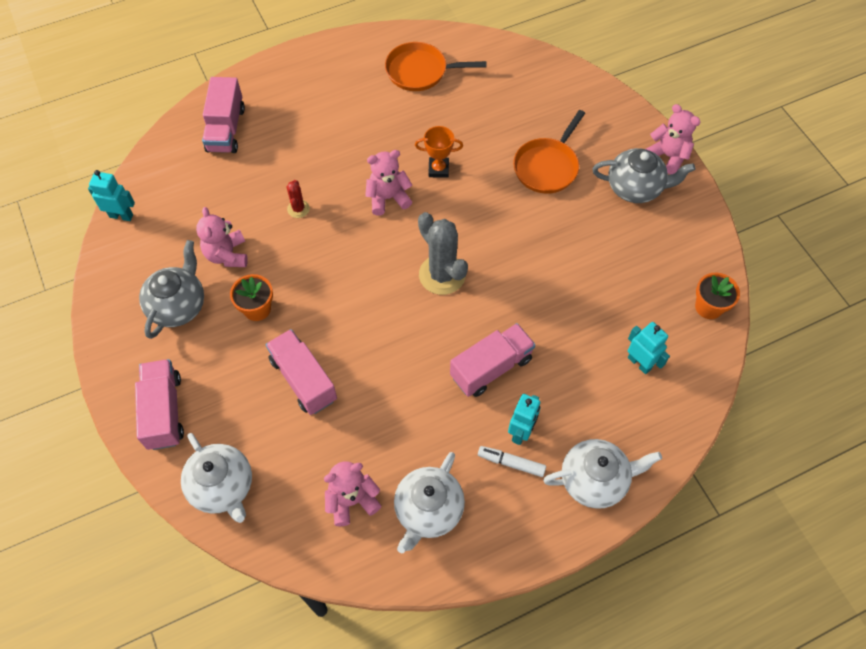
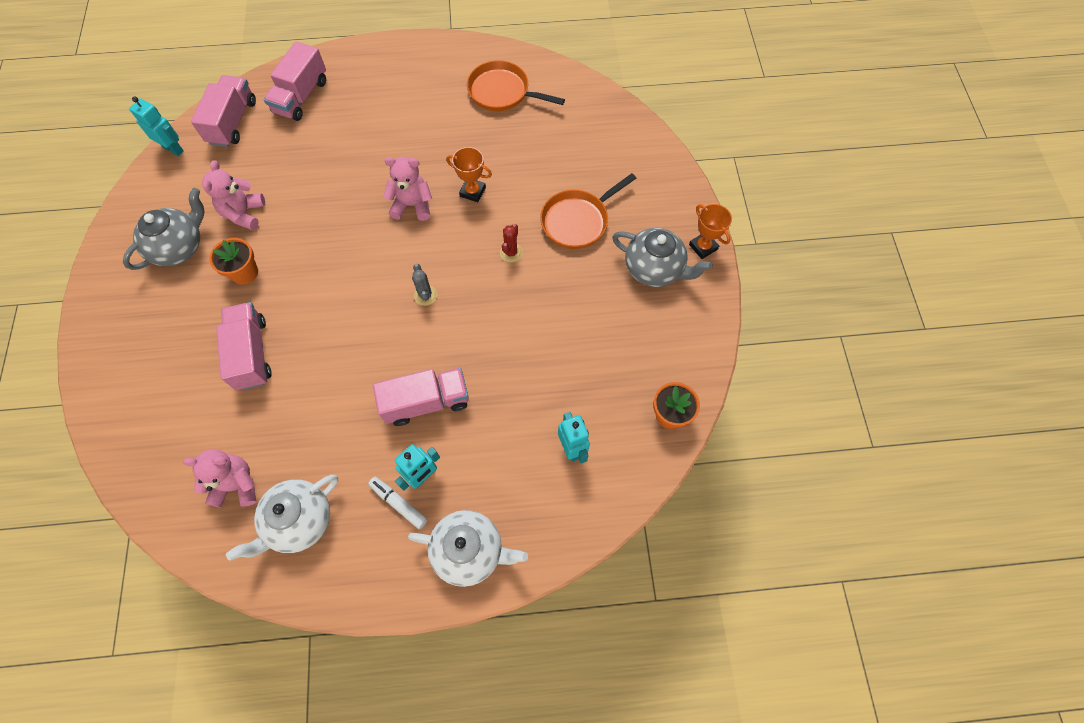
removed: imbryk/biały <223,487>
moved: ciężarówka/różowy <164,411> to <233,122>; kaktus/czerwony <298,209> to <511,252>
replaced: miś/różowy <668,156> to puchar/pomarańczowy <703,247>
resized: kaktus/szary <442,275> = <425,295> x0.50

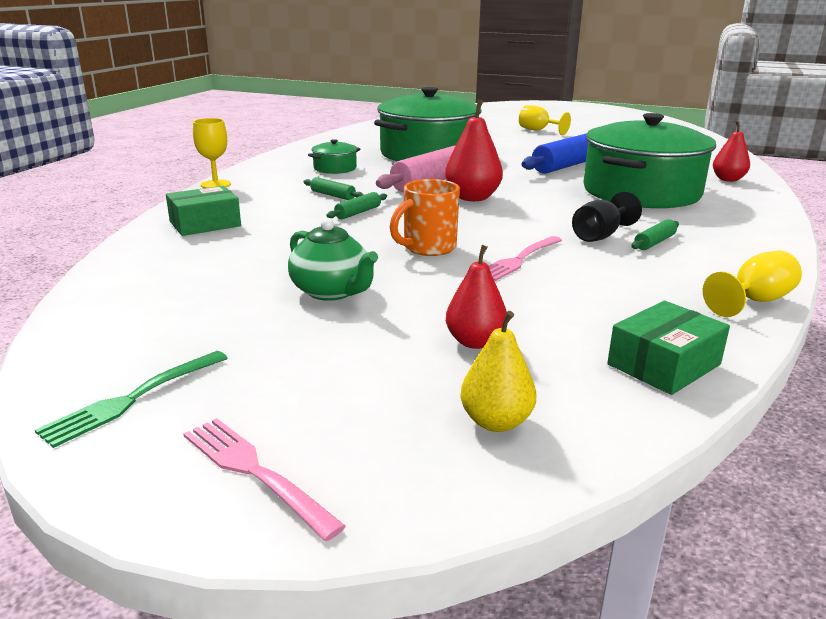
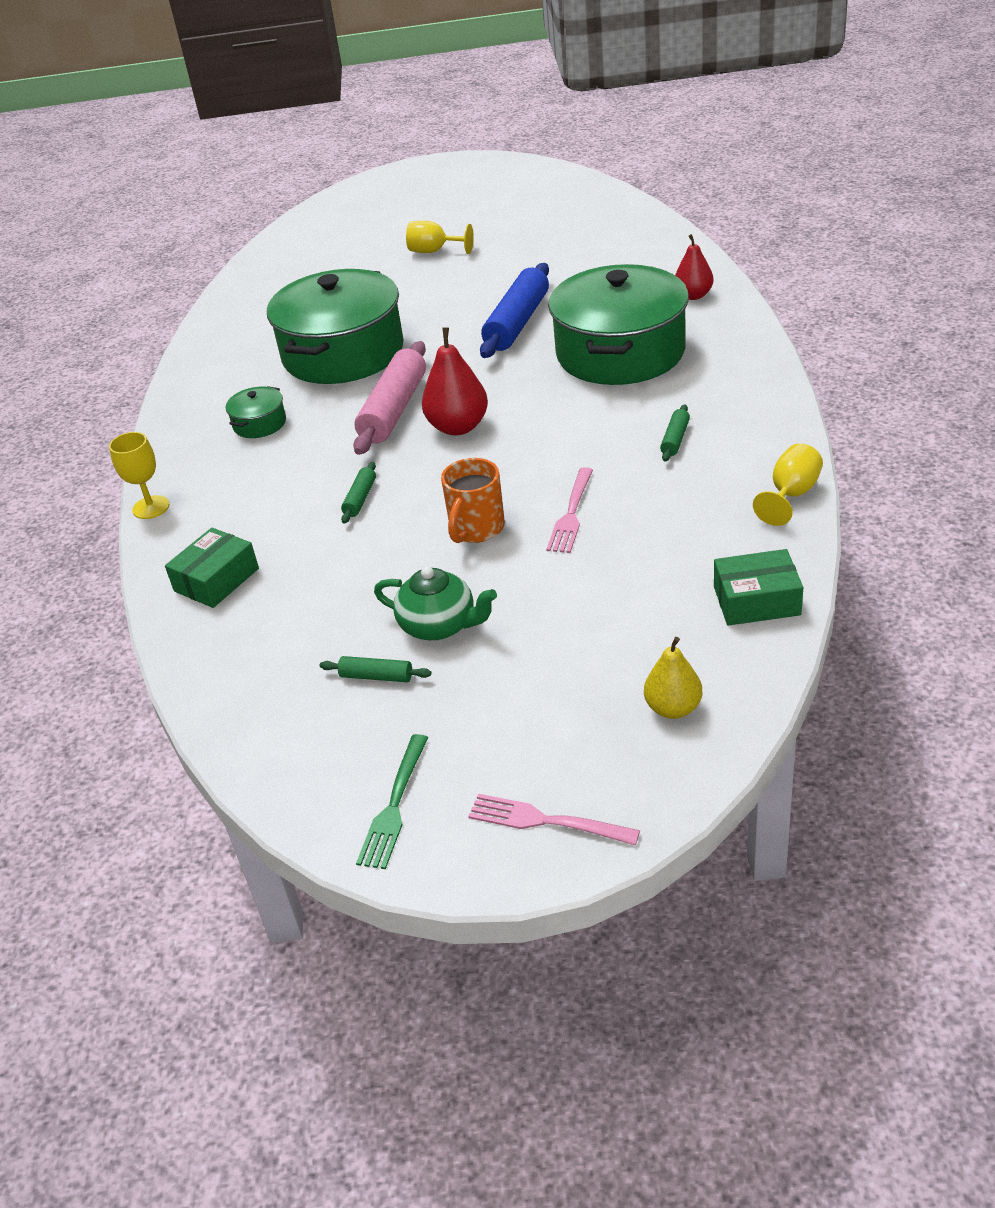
removed: gruszka/czerwony <475,342>; kielich/czarny <600,236>
moved: wałek do ciasta/zielony <332,195> to <376,676>
turned: pudełko/zielony <664,364> = <756,601> 60 degrees clockwise

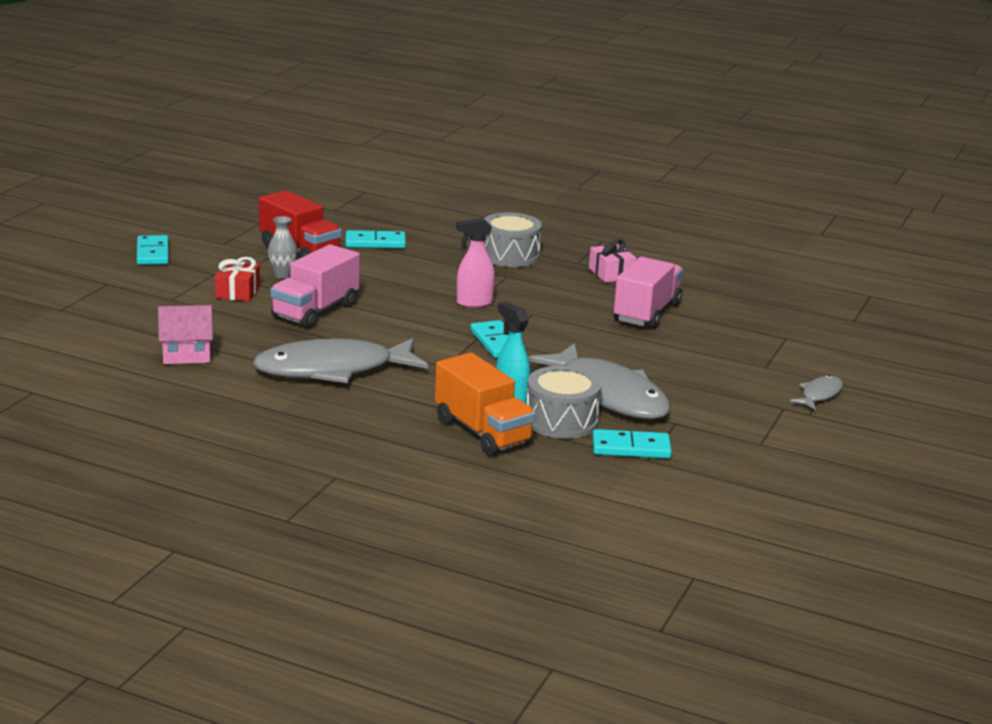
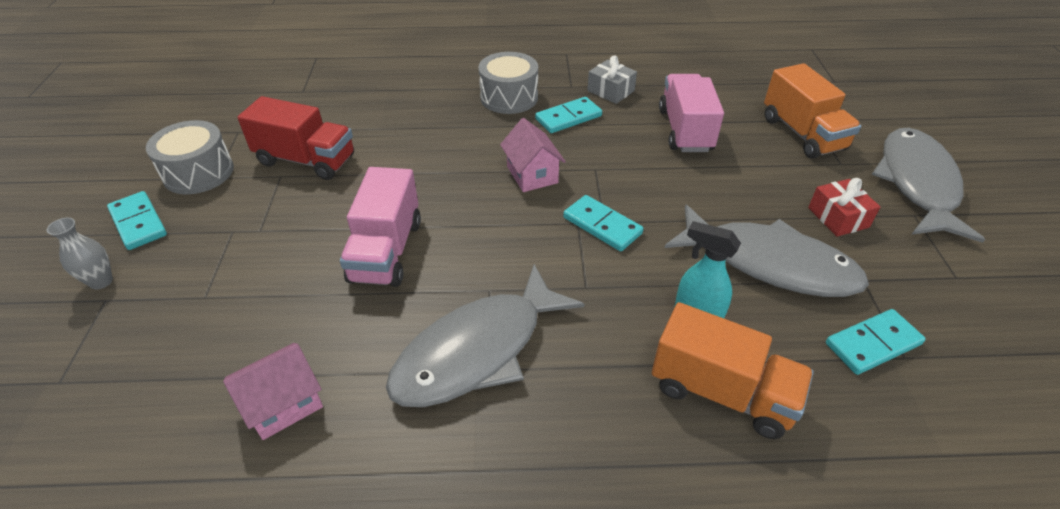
added: ciężarówka/pomarańczowy <802,134>
moved: prezent/czerwony <238,292> to <838,217>; wazon/szary <282,275> to <101,281>; kostka domina/turkusowy <375,243> to <568,118>; bęben/szary <561,421> to <198,172>
replaced: spryskiwacz/różowy <474,303> to domek/różowy <532,175>
recoloured: prezent/różowy <611,274> to prezent/szary <610,91>
resized: ryba/szary <819,395> = <917,183> x2.21

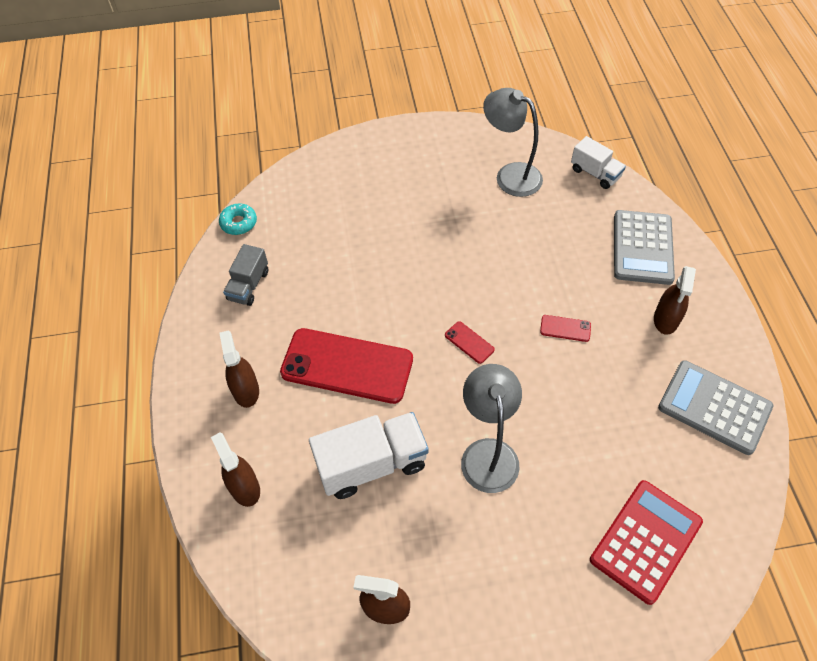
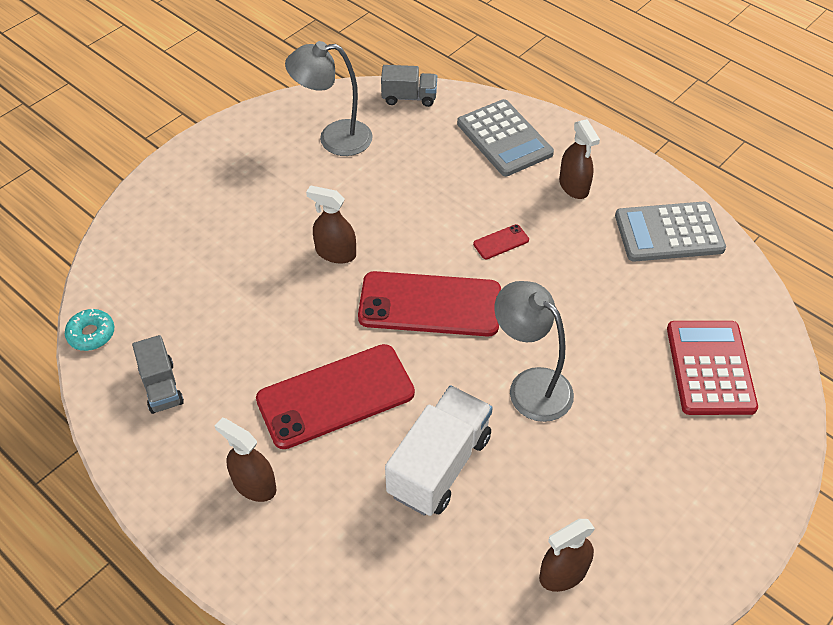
moved: spryskiwacz/brązowy <244,487> to <335,253>
recoloured: ciężarówka/biały <595,173> to ciężarówka/szary <409,97>
resized: telefon/czerwony <469,342> = <430,304> x2.49

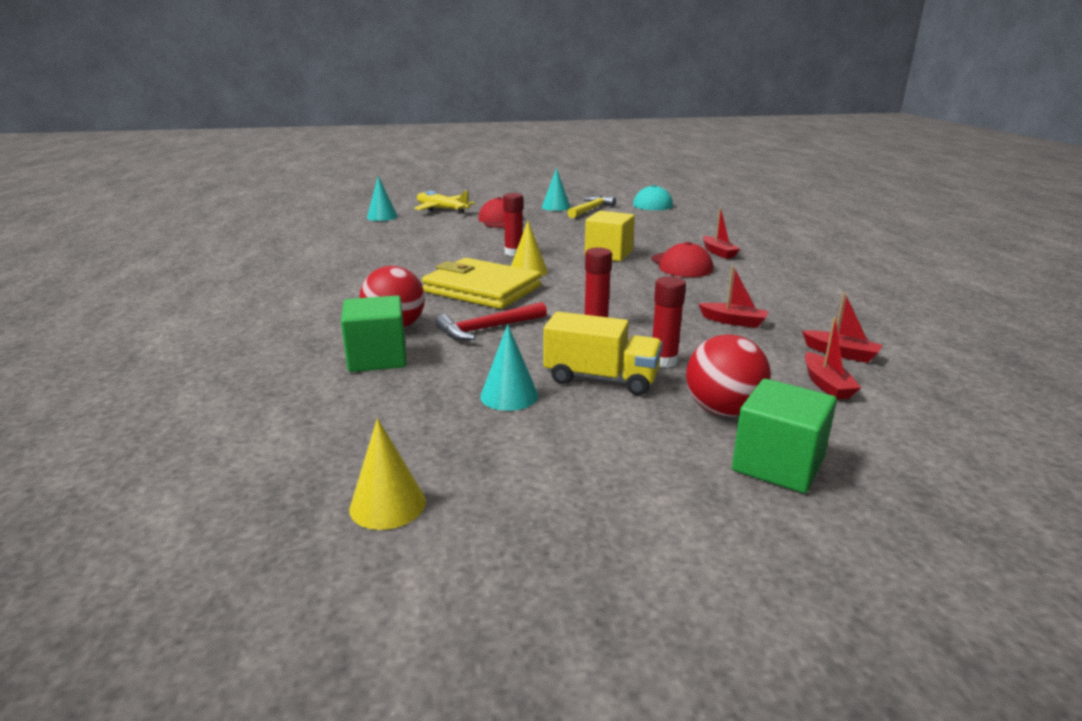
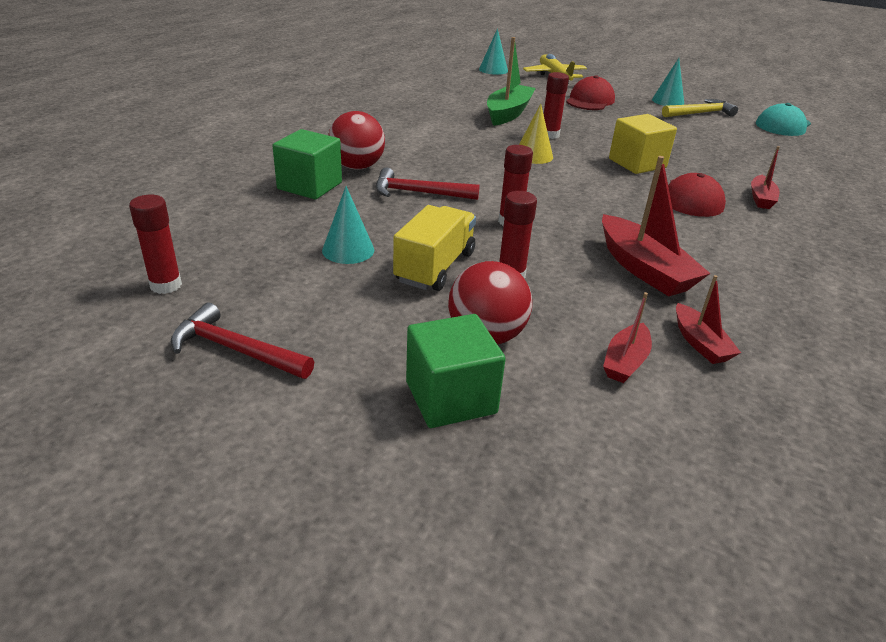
removed: portfel/żółty <482,289>
added: młotek/czerwony <236,349>; łódka/zielony <508,113>
replaced: stożek/żółty <387,505> to klej w sztyfcie/czerwony <166,285>
turned: ciężarówka/żółty <601,379> = <435,267> 120 degrees counterclockwise
resized: łódka/czerwony <733,321> = <644,269> x1.78

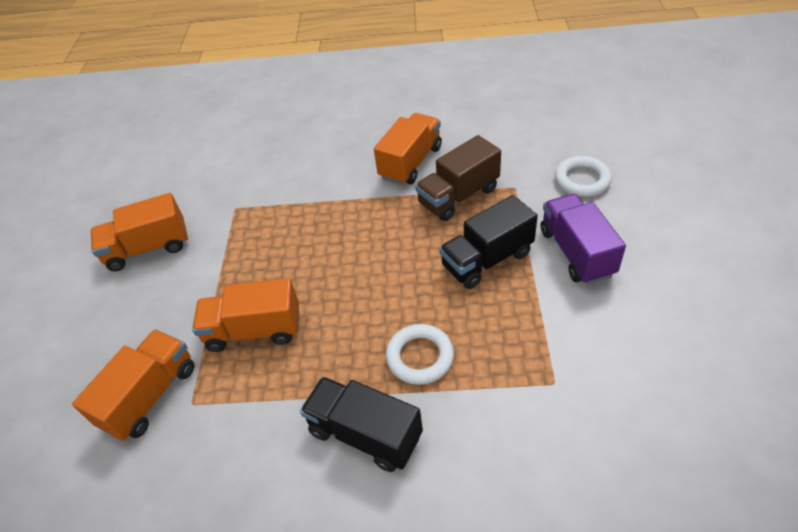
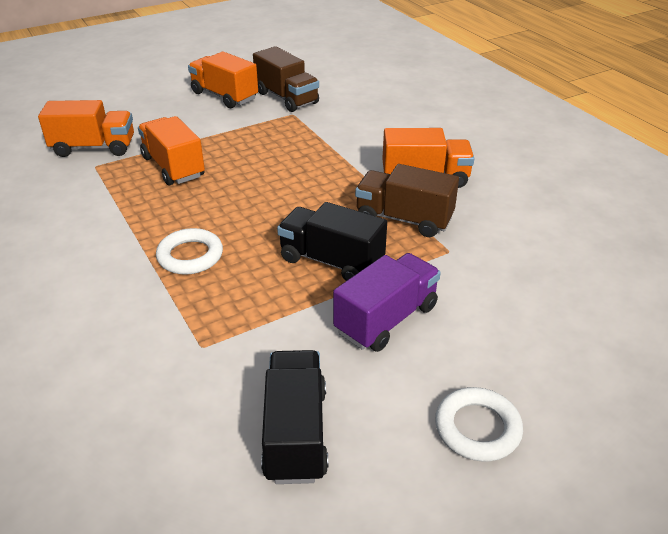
added: ciężarówka/brązowy <286,98>
moved: ciężarówka/czarny <365,434> to <296,433>; pierścień/biały <582,180> to <477,428>

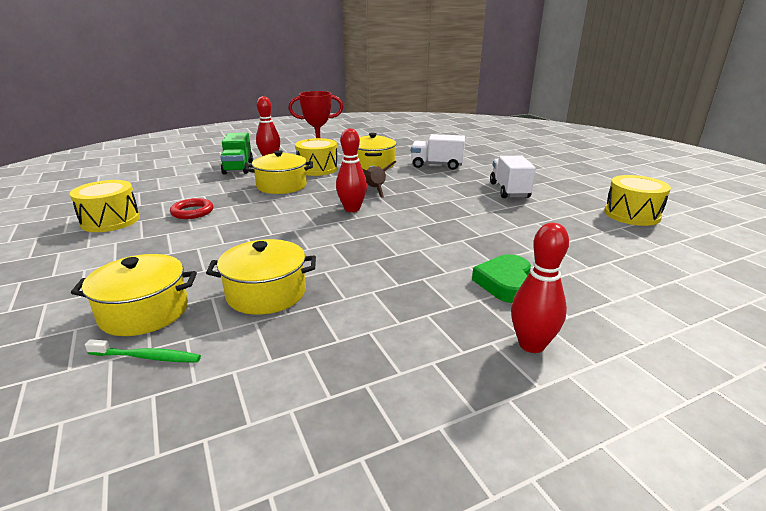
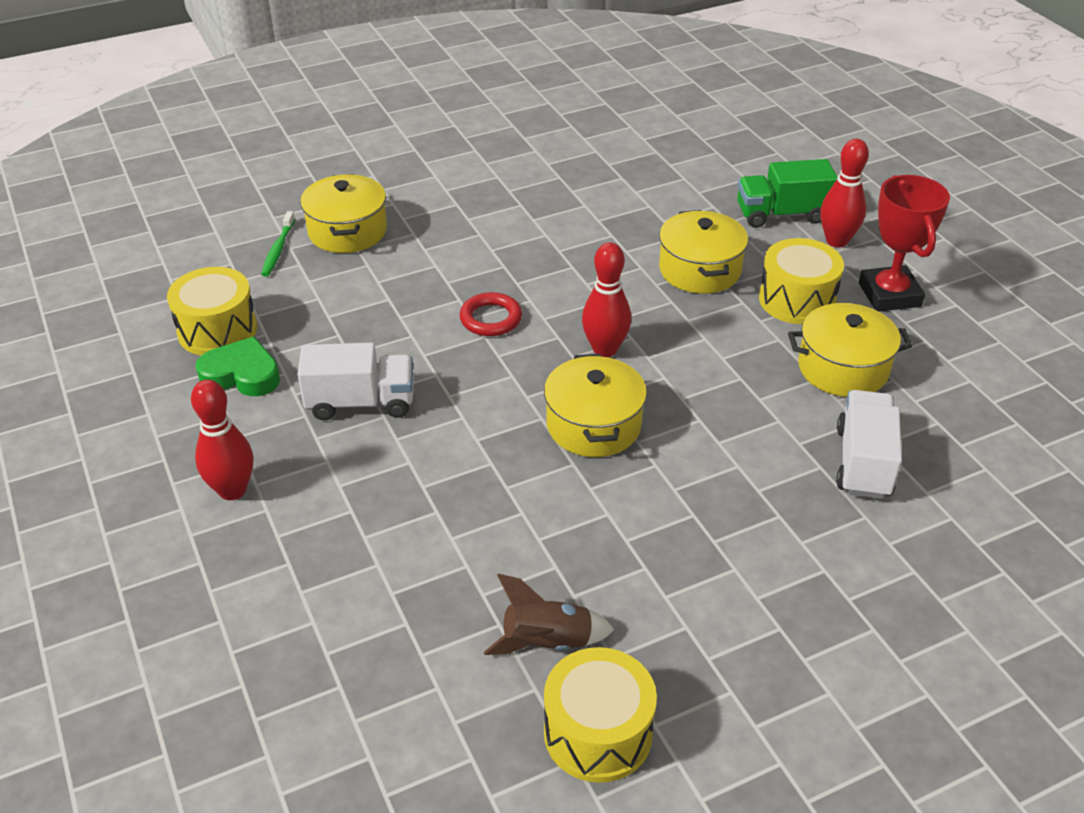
moved: bęben/żółty <110,221> to <217,330>; pierścień/czerwony <192,212> to <491,319>; garnek/żółty <266,293> to <593,425>; rakieta/brązowy <375,190> to <547,642>; serce/zielony <505,283> to <242,374>; ciężarówka/biały <509,190> to <361,402>

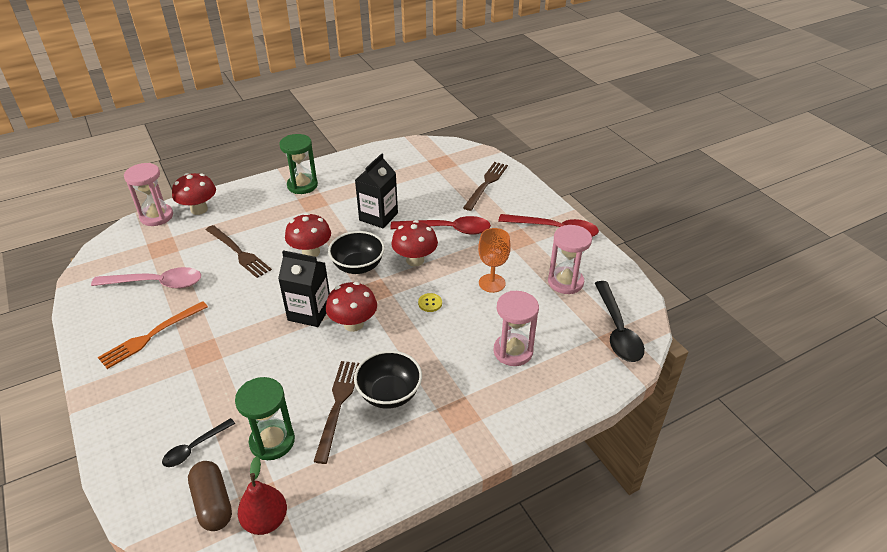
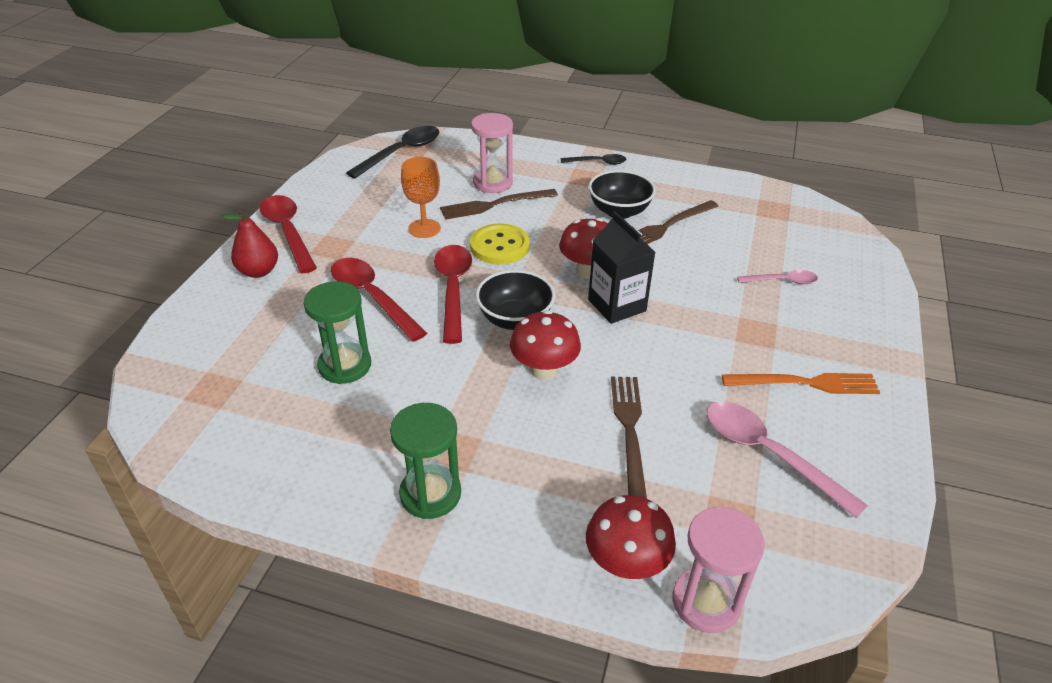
removed: kapsułka/brązowy <213,503>; karton mleka/czarny <378,216>; klepsydra/różowy <565,282>
added: łyżka/różowy <783,281>
moved: łyżka/czarny <194,448> to <598,162>; klepsydra/zielony <272,441> to <345,365>; gruszka/czerwony <266,520> to <258,271>; widelec/brązowy <486,184> to <494,204>
replaced: grzyb/czerwony <415,260> to łyżka/czerwony <453,289>
resized: guzik/żółty <430,303> = <500,246> x2.09

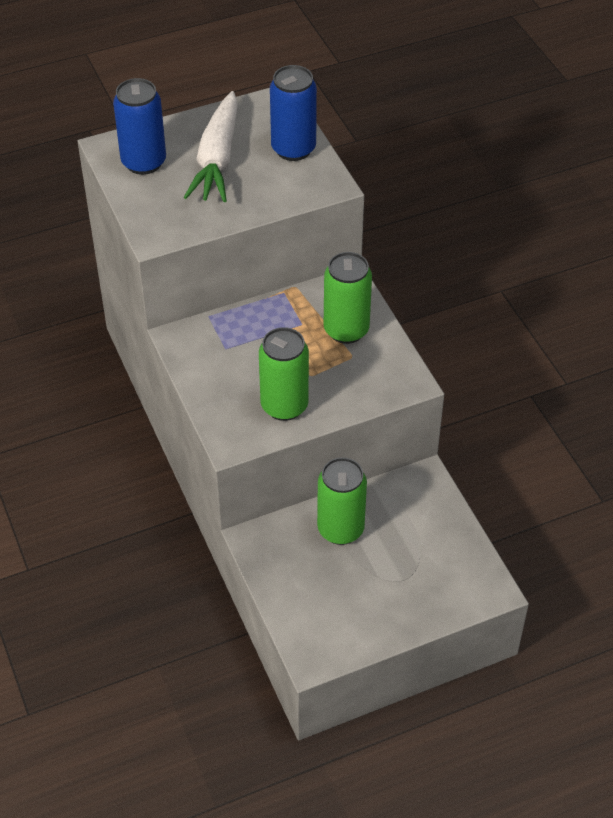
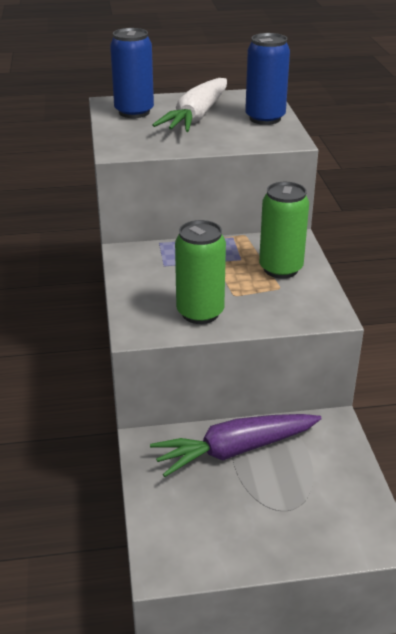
replaced: puszka/zielony <340,529> to marchewka/fioletowy <235,450>

